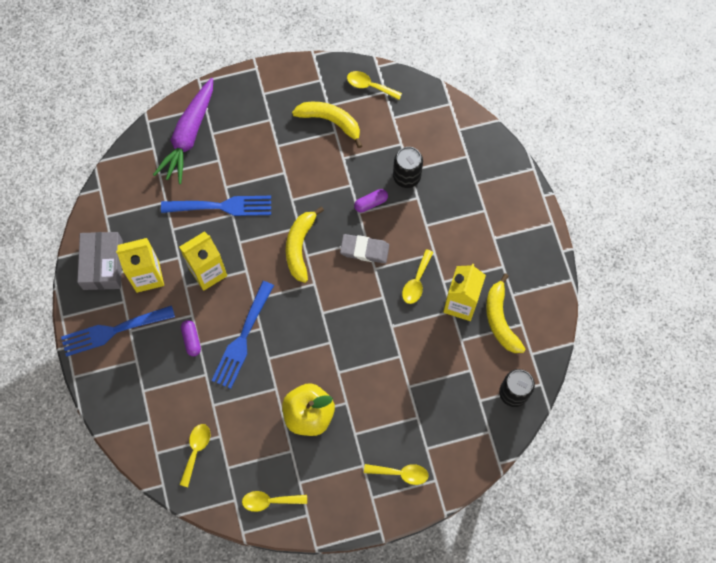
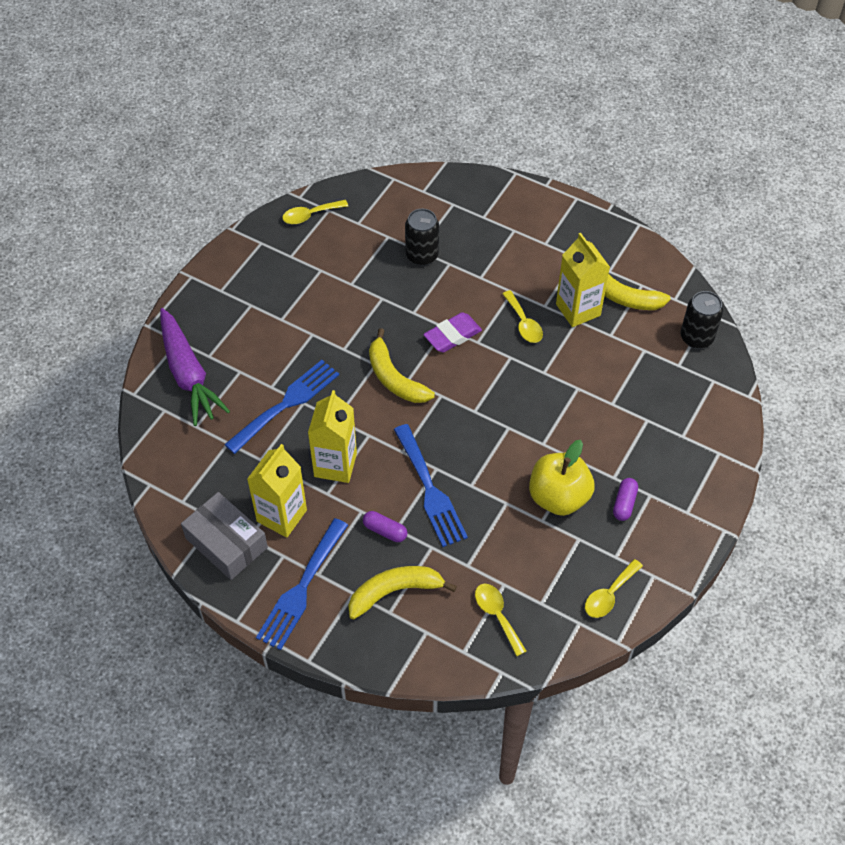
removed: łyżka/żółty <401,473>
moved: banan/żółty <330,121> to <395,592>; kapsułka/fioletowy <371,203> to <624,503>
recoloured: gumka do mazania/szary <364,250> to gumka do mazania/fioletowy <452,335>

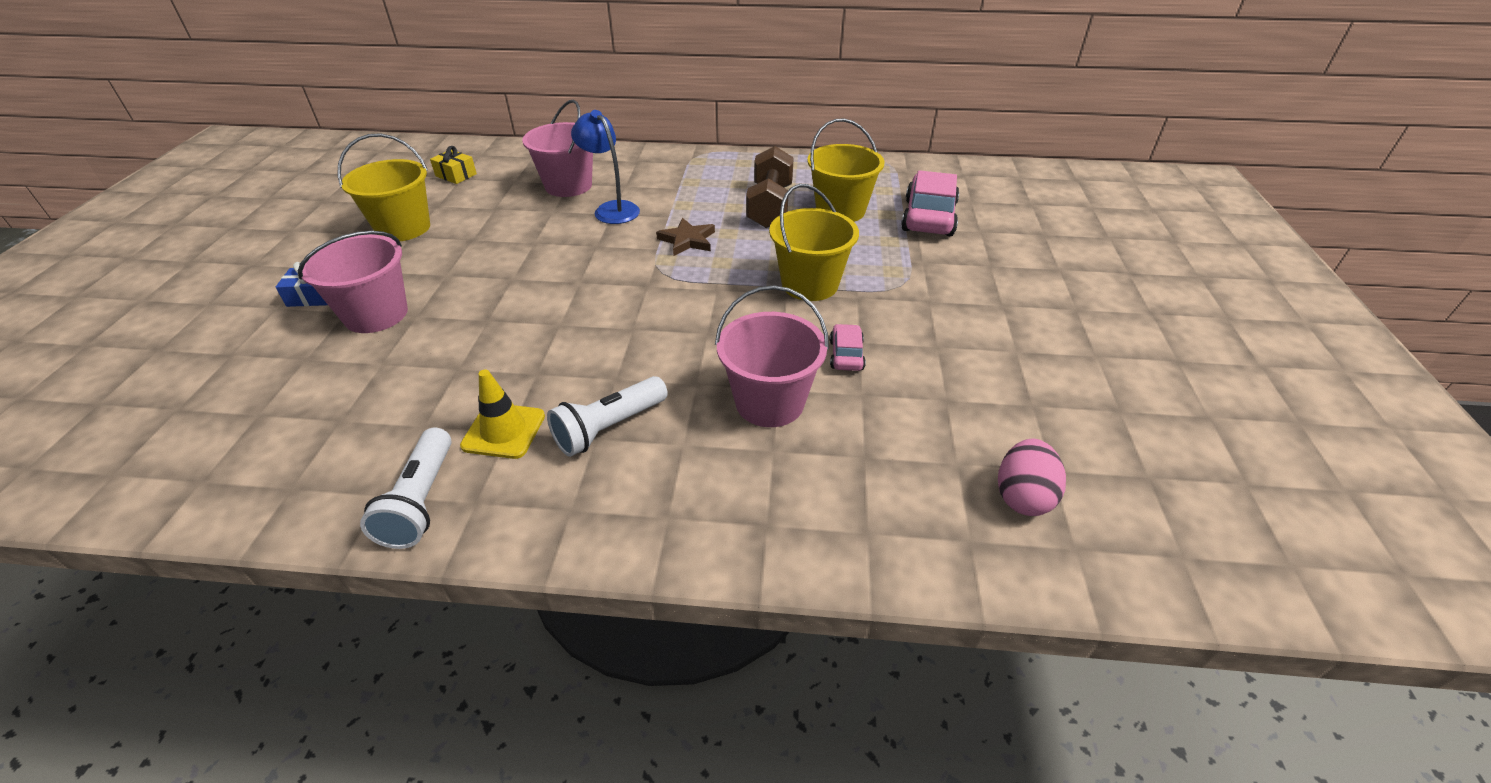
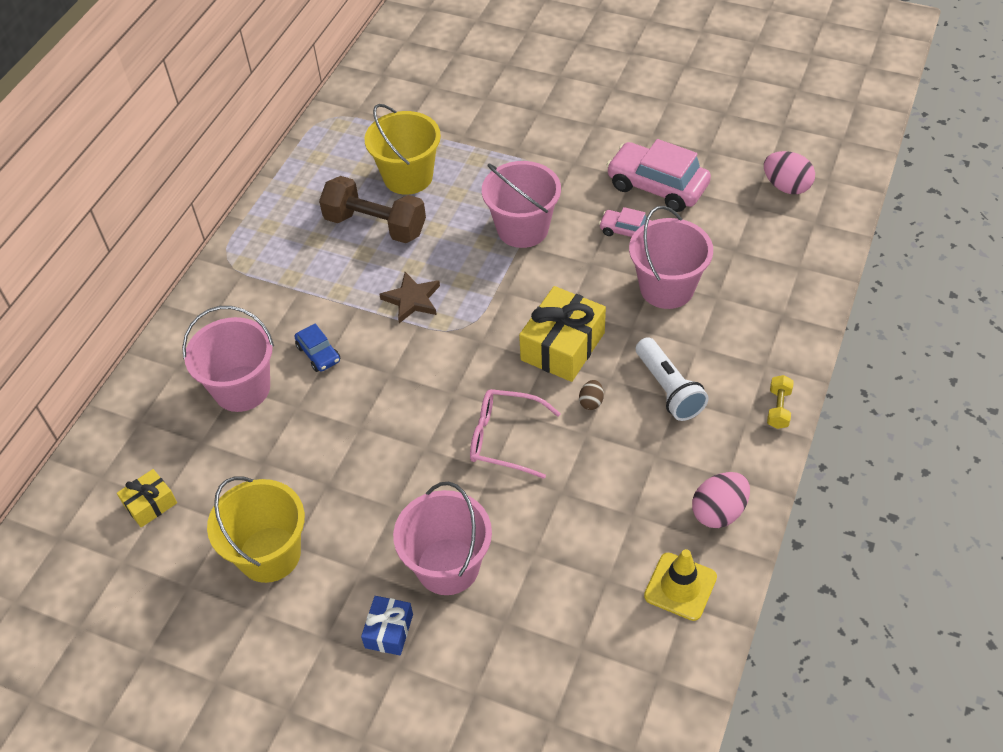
added: okulary/różowy <504,438>; prezent/żółty <563,346>; jajko/brązowy <591,402>; hantel/żółty <778,408>
moved: pachołek/żółty <504,431> to <680,586>; samochód/różowy <928,217> to <657,186>
replaced: latarka/biały <421,501> to jajko/różowy <718,512>; lampka/niebieski <611,209> to samochód/niebieski <318,353>
recoloured: wiadro/żółty <810,284> to wiadro/różowy <523,228>

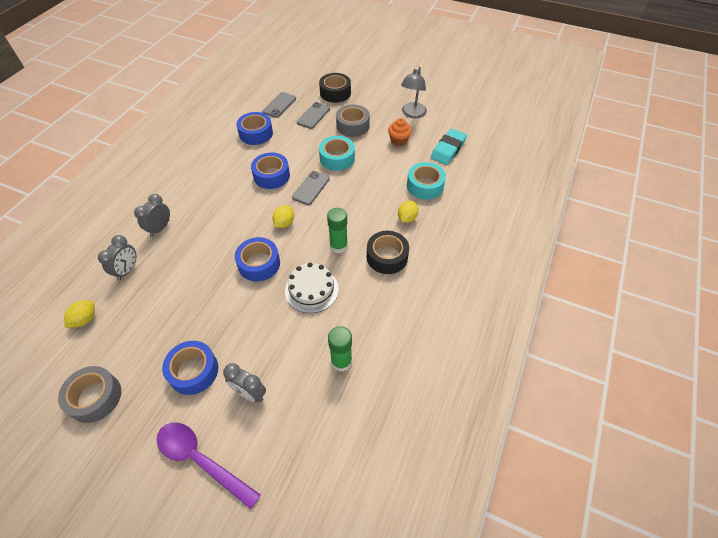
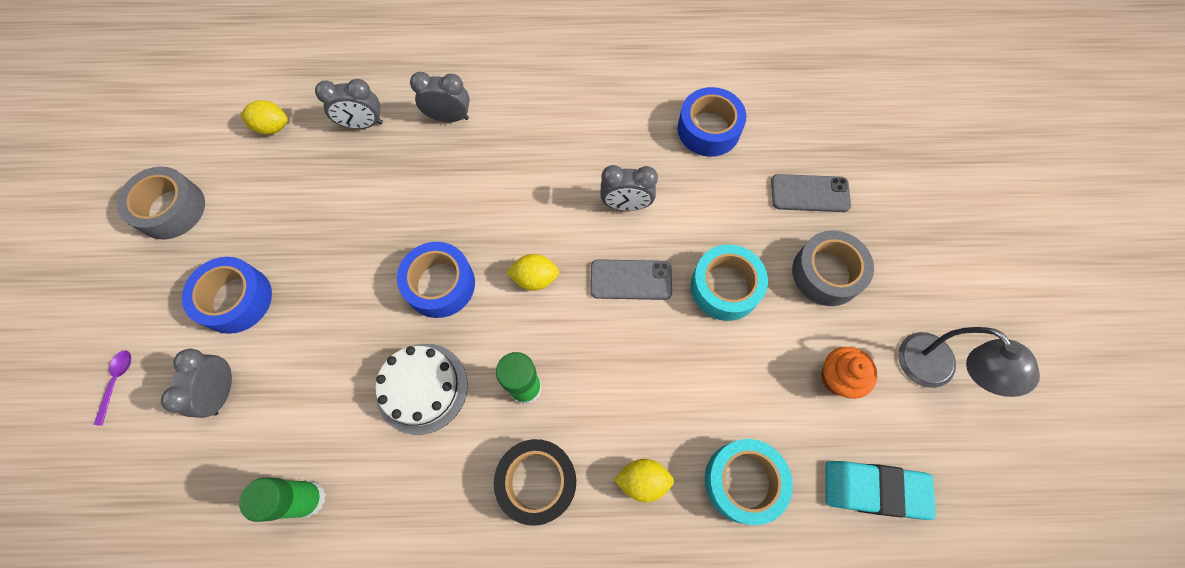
removed: telefon/szary <279,105>; taśma klejąca/czarny <335,93>
replaced: taśma klejąca/niebieski <271,176> to budzik/szary <626,205>
turned: lampka/szary <412,114> = <935,370> 120 degrees counterclockwise
resized: łyżka/fioletowy <201,460> = <117,382> x0.44

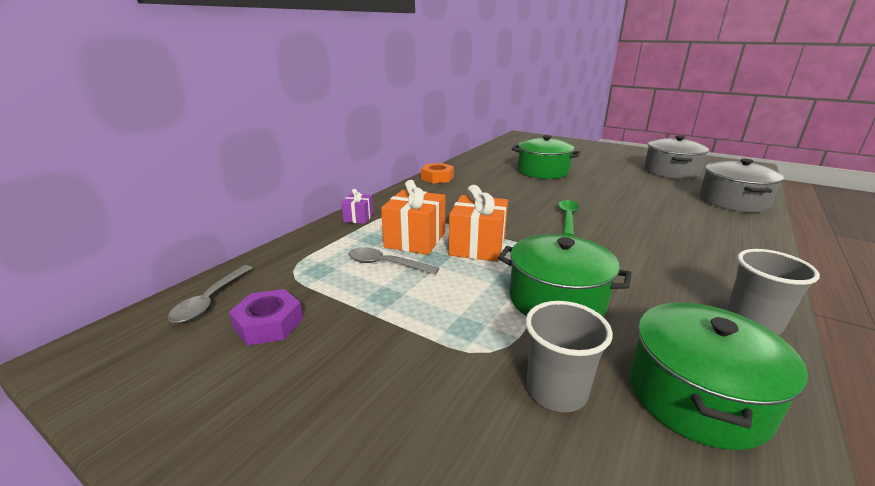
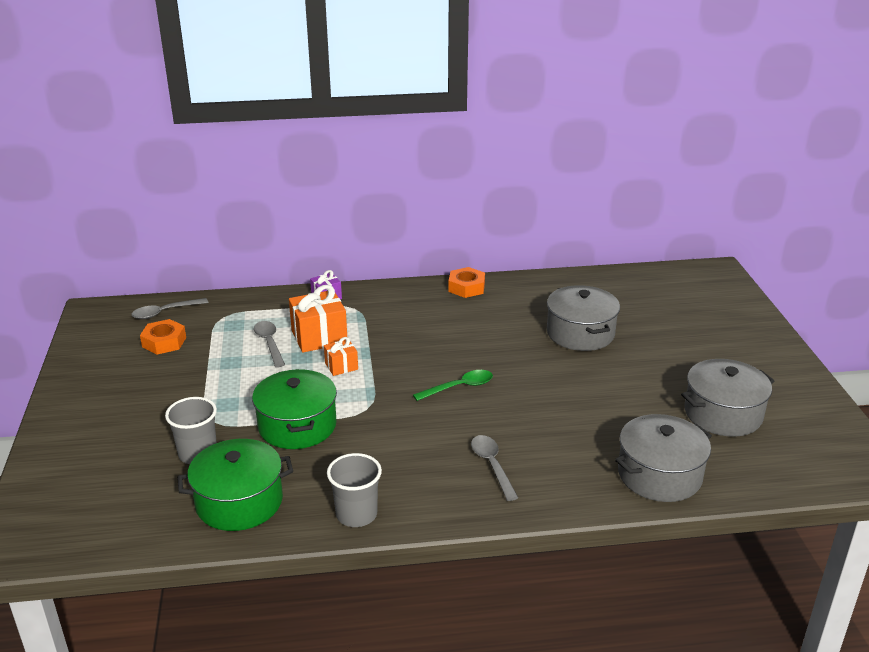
added: łyżka/szary <492,465>
recoloured: nakrętka/fioletowy <269,324> to nakrętka/pomarańczowy <164,342>; garnek/zielony <543,171> to garnek/szary <580,333>
resized: prezent/pomarańczowy <477,246> = <341,366> x0.55

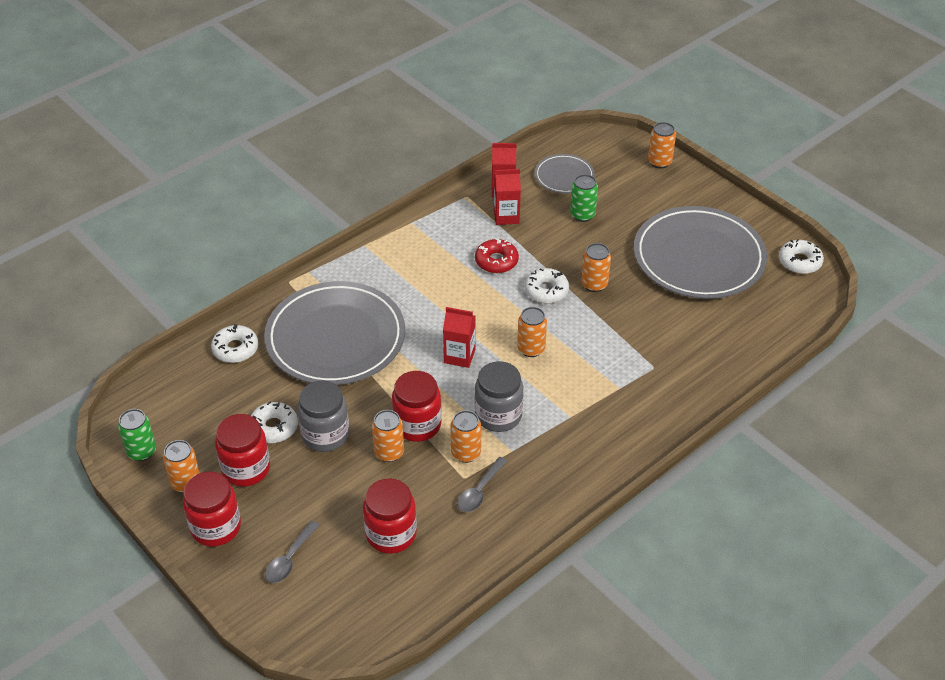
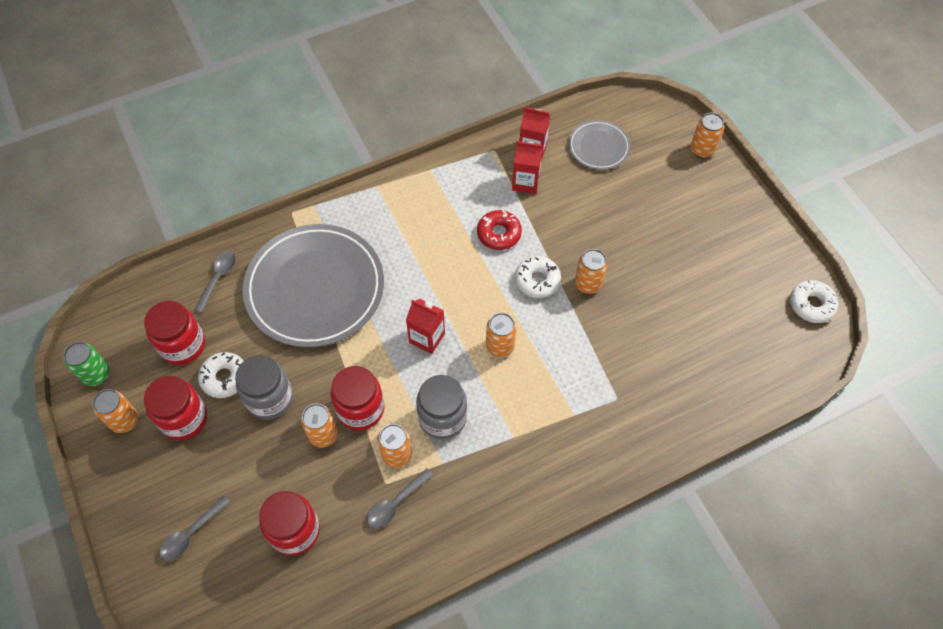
removed: puszka/zielony <582,215>; talerz/szary <698,257>
moved: słoik/czerwony <216,527> to <183,345>
replaced: donut/biały <235,349> to łyżka/szary <218,278>

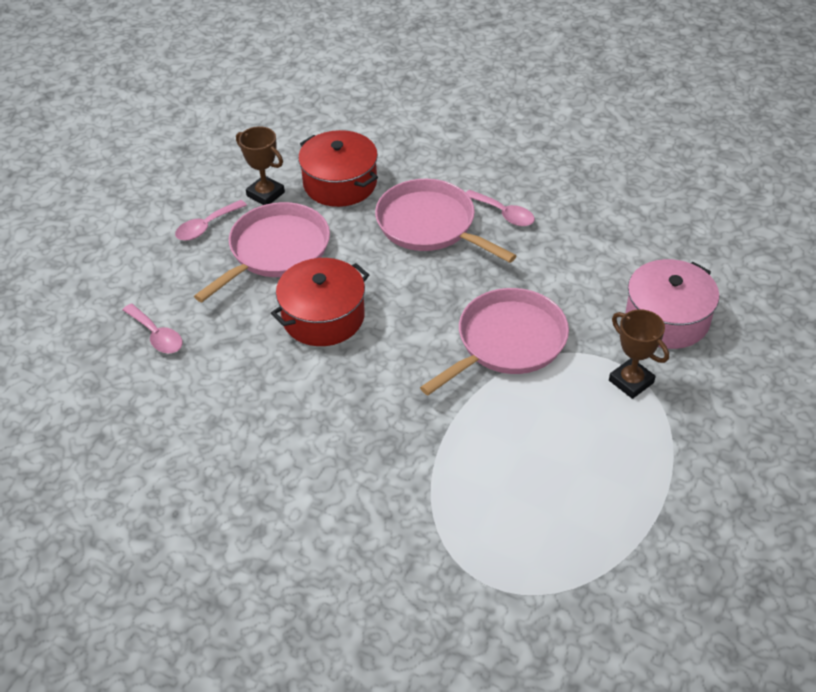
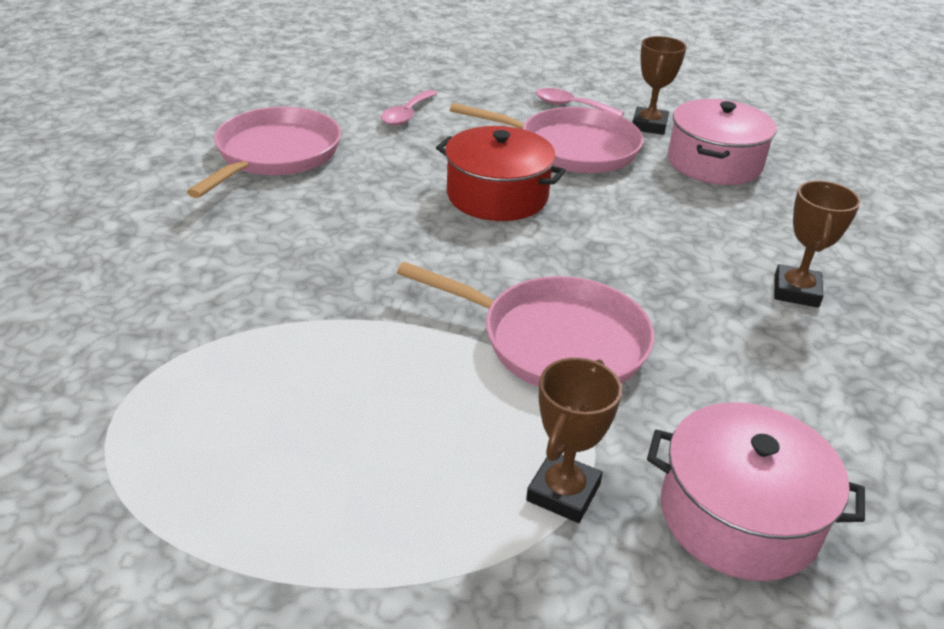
moved: patelnia/różowy <430,225> to <275,154>
replaced: łyżka/różowy <504,214> to puchar/brązowy <796,291>
recoloured: garnek/czerwony <340,183> to garnek/różowy <714,163>

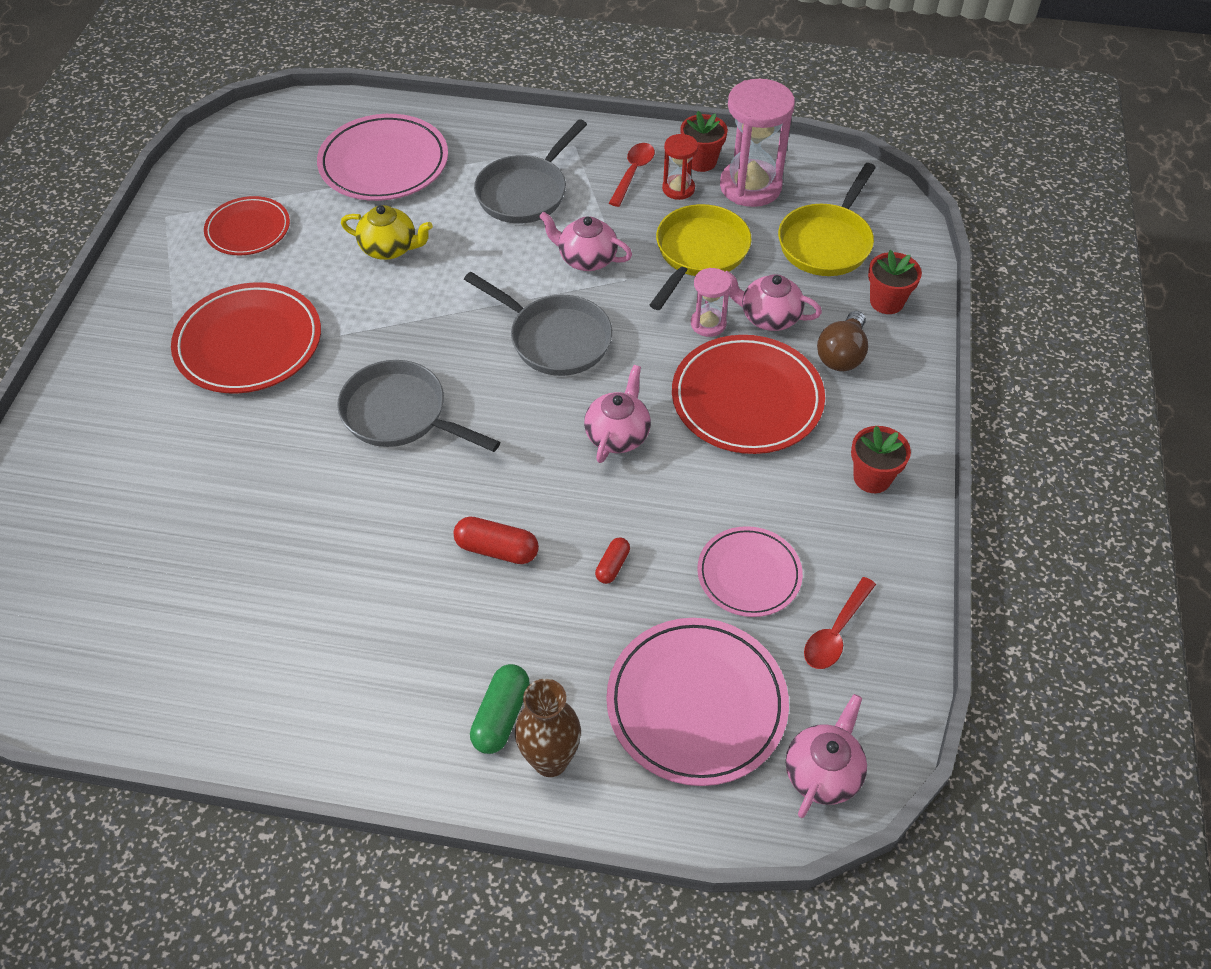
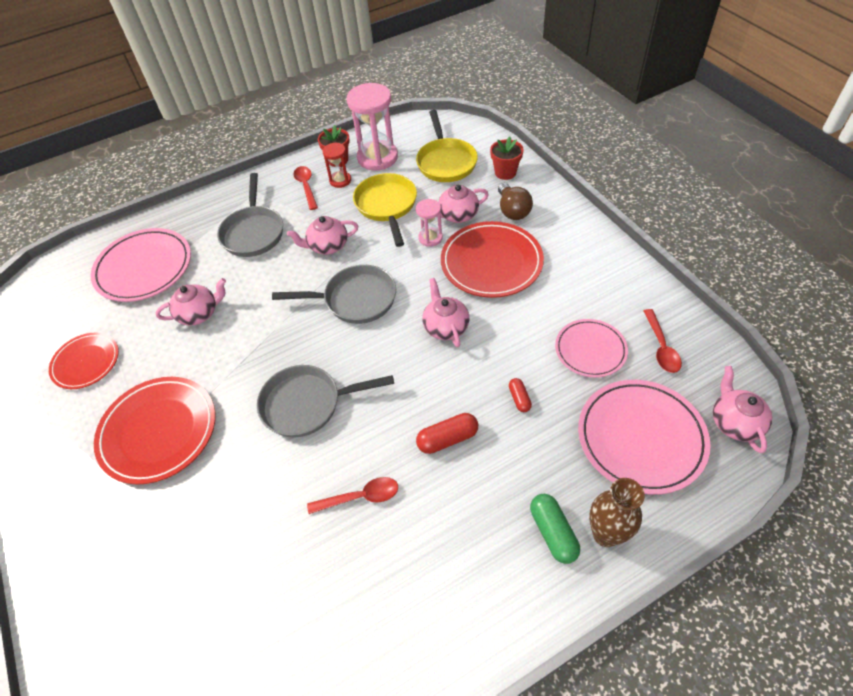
removed: doniczka/czerwony <872,478>
added: łyżka/czerwony <360,497>
recoloured: imbryk/żółty <390,248> to imbryk/różowy <199,313>

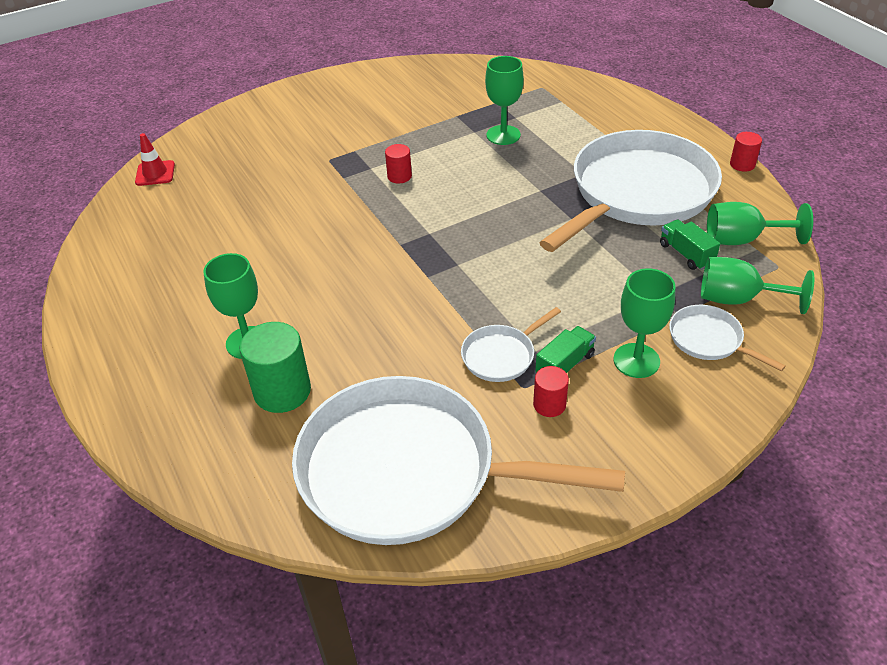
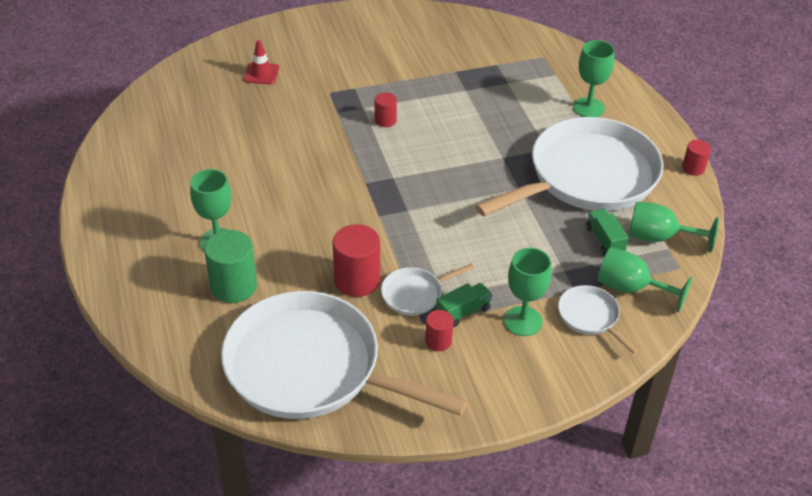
added: walec/czerwony <357,280>
moved: pachołek/czerwony <155,173> to <261,74>; kielich/zielony <503,135> to <588,108>

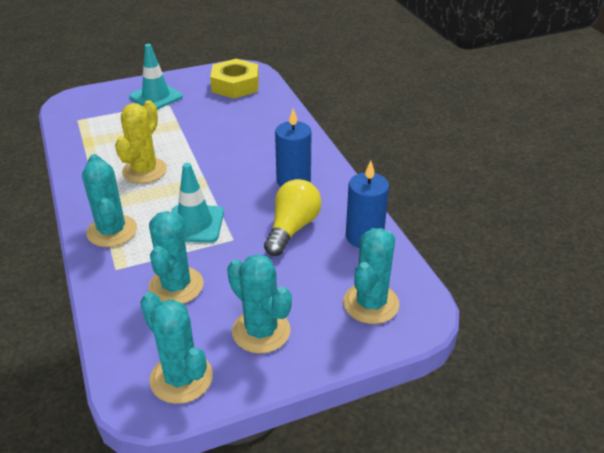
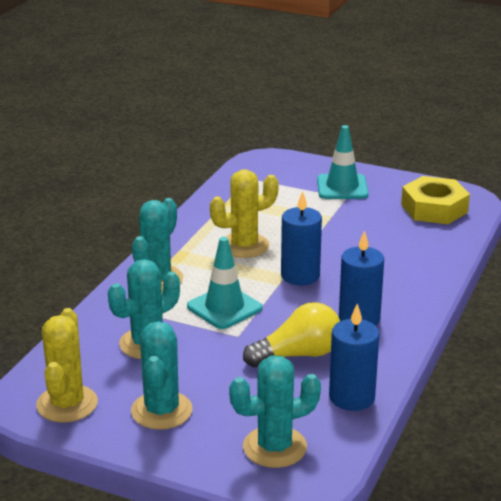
added: świeca/niebieski <300,275>
recoloured: kaktus/turkusowy <181,378> to kaktus/żółty <67,404>

